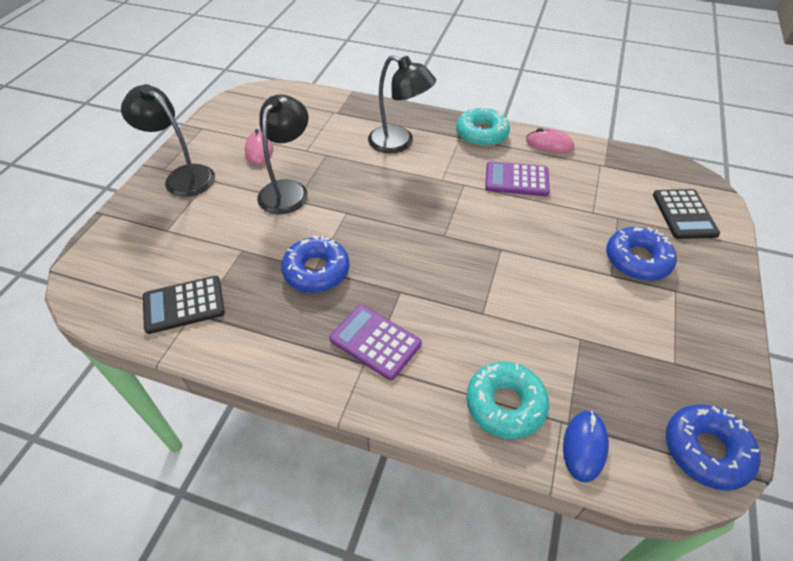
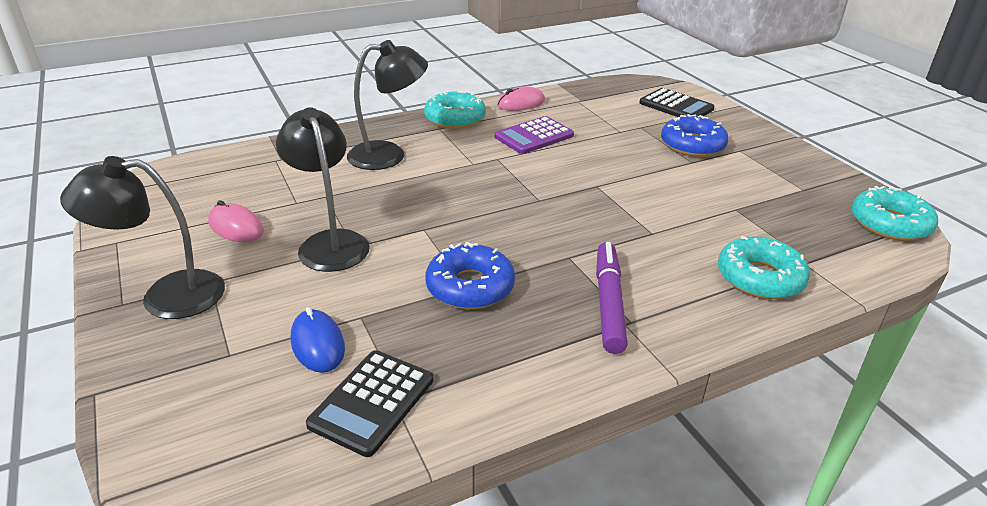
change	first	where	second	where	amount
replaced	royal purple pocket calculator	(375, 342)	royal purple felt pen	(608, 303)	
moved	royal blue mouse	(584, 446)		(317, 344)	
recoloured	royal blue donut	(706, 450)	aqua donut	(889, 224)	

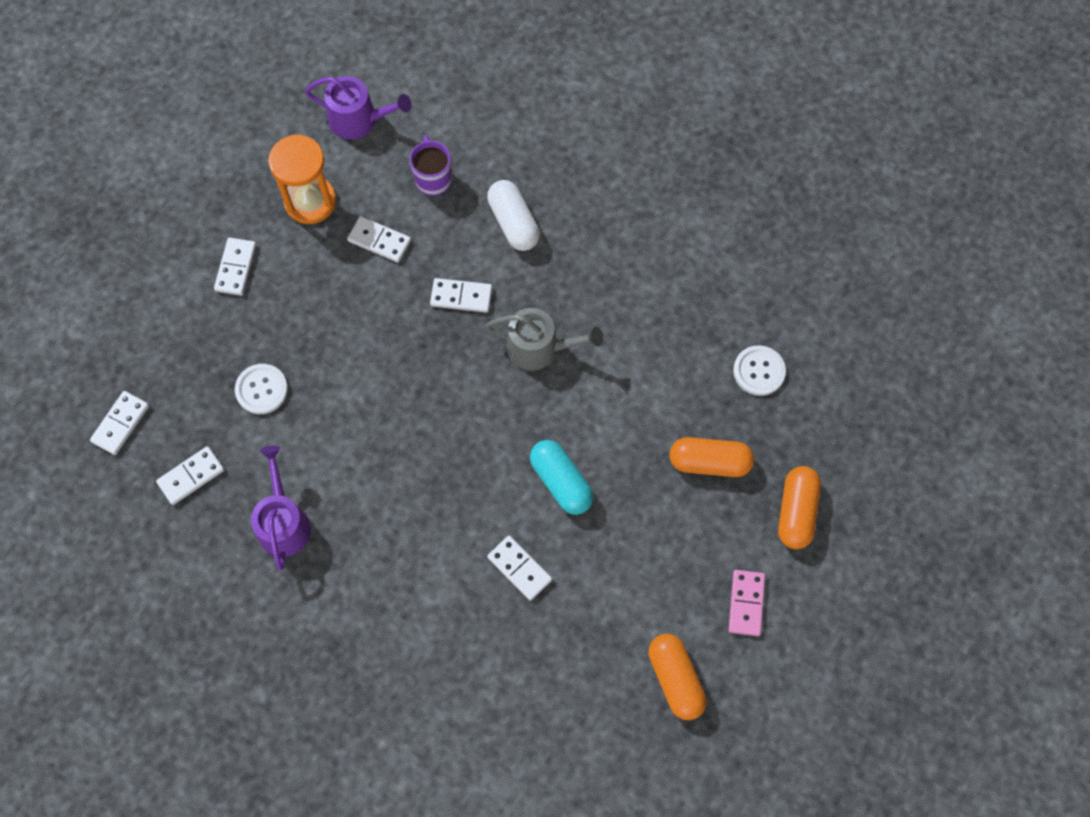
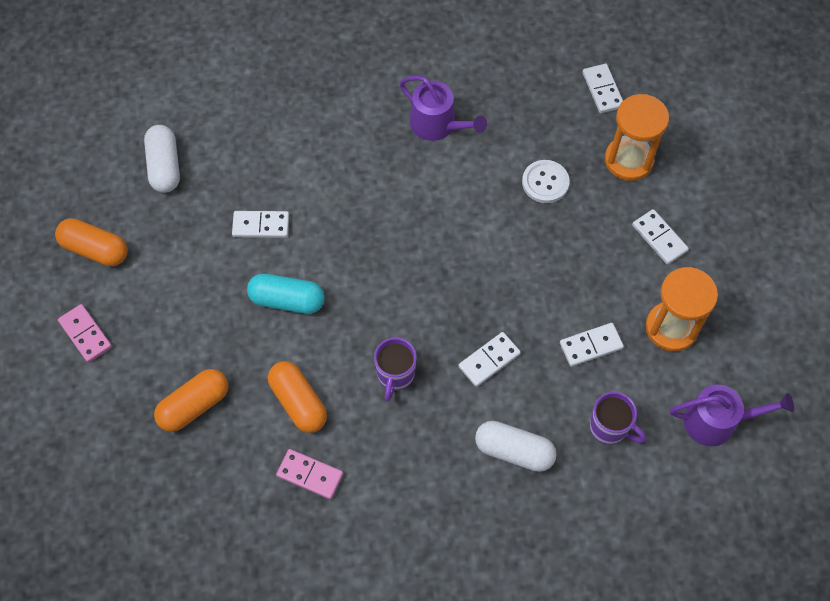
change	first	where	second	where	amount
removed	white domino piece	(191, 476)			
turned	royal purple sprinkling can	(359, 120)		(717, 421)	150 degrees counterclockwise
replaced	ash-grey sprinkling can	(539, 348)	royal purple coffee mug	(395, 375)	
removed	white shirt button	(759, 371)			
moved	orange pill shape	(796, 512)		(298, 402)	
added			white pill shape	(165, 166)	
added			rosy domino piece	(310, 475)	
added			orange sand timer	(628, 160)	

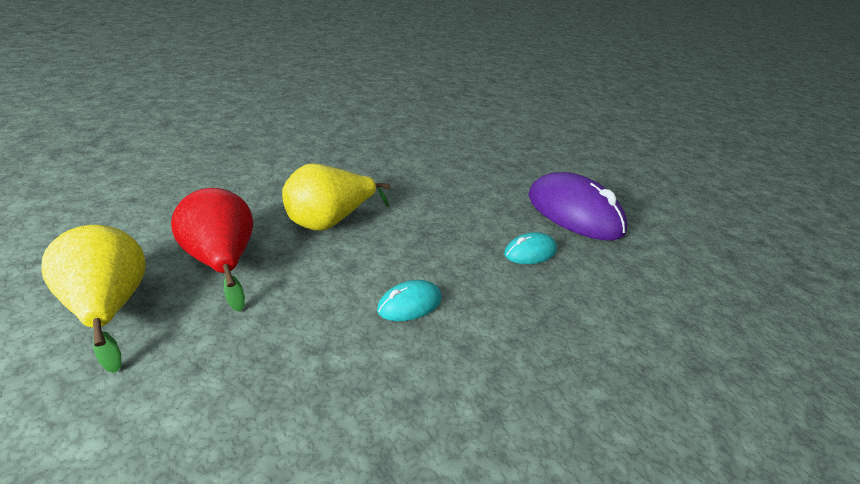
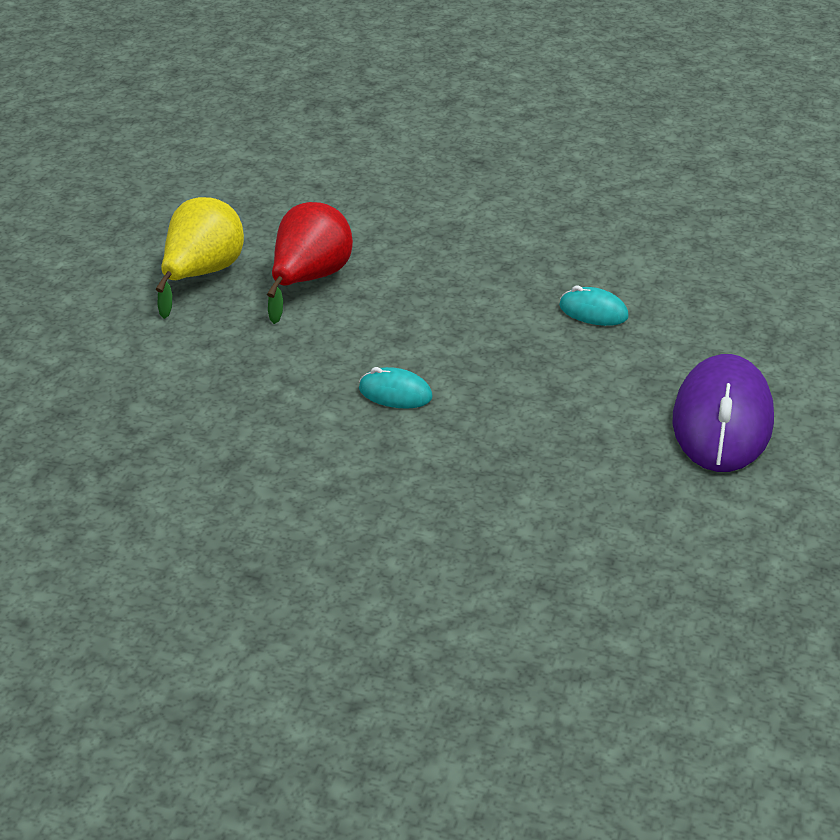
change	first	where	second	where	amount
removed	yellow toy pear	(330, 222)			
moved	aqua mouse	(530, 252)		(593, 311)	

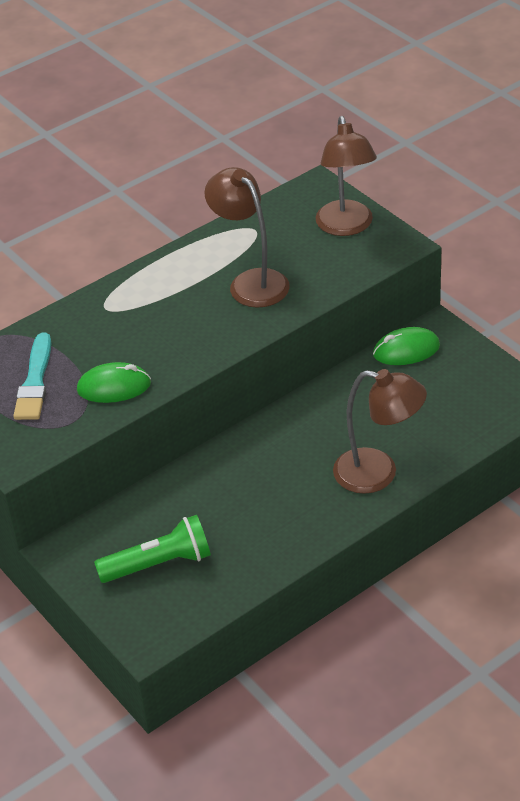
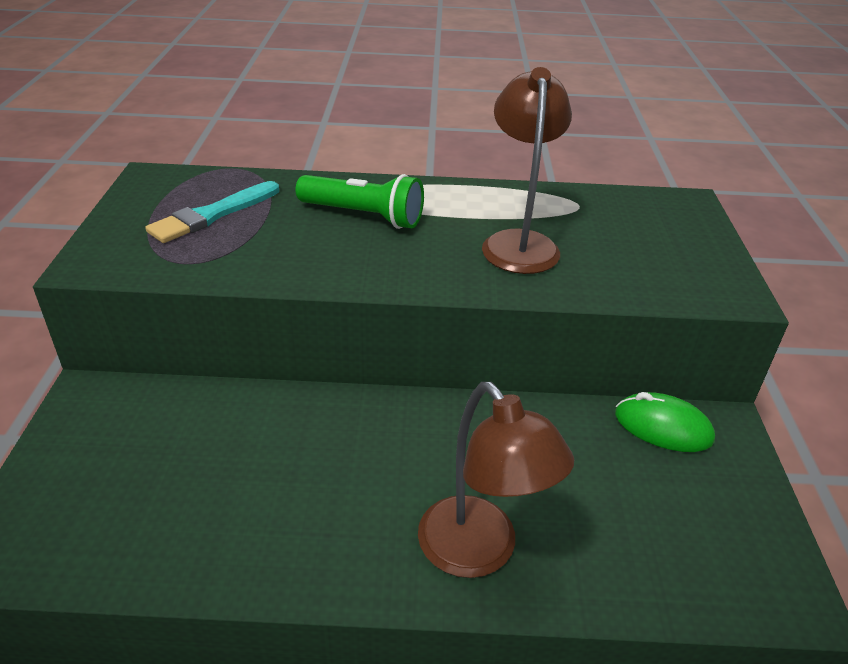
change	first	where	second	where	amount
removed	green mouse	(114, 387)			
moved	green pocket torch	(159, 564)		(363, 216)	
removed	russet lamp	(346, 227)			

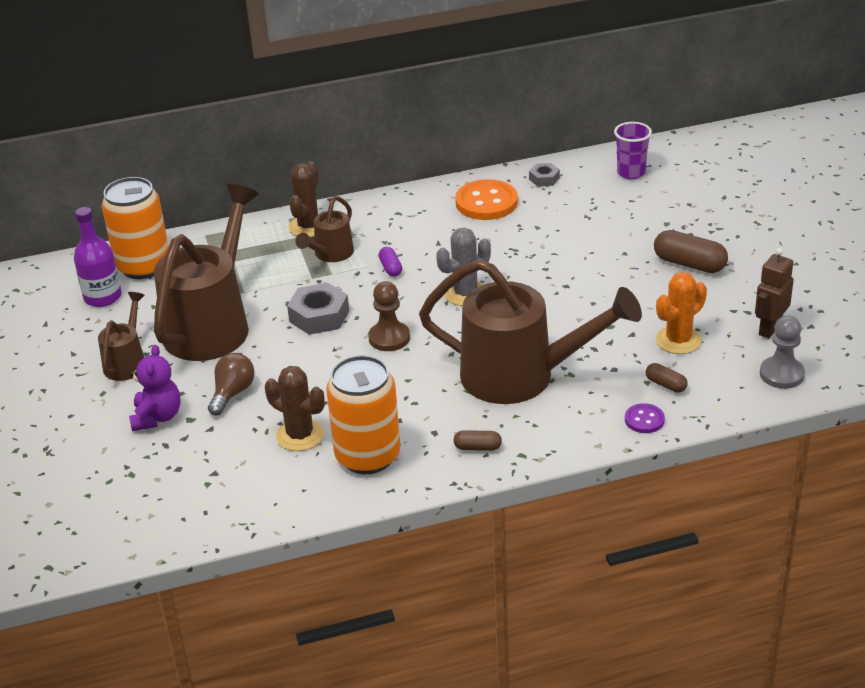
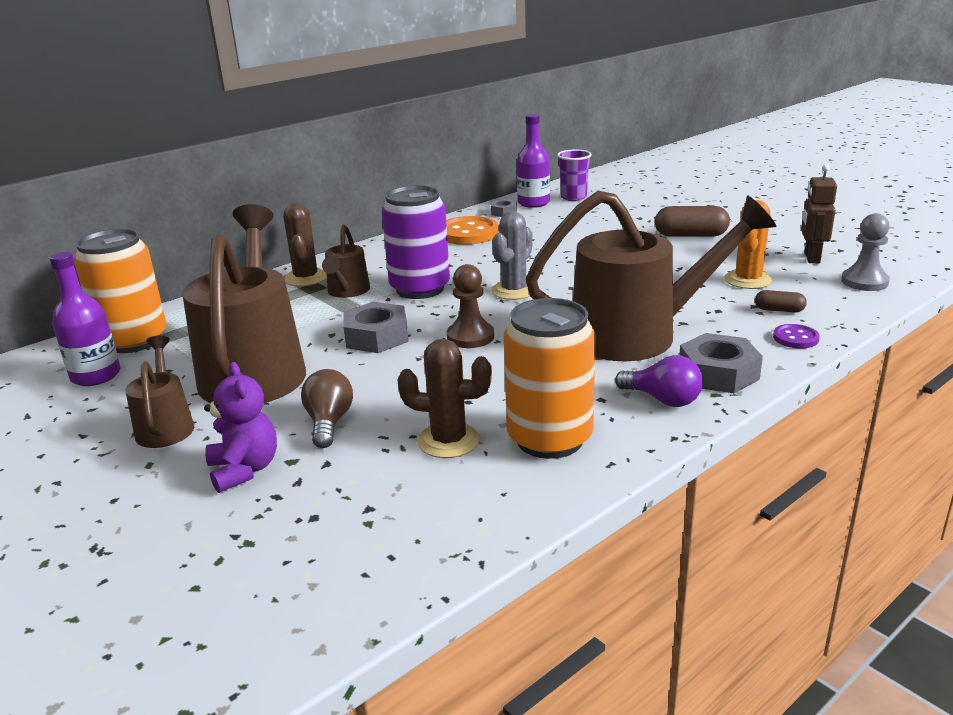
change	first	where	second	where	amount
replaced	royal purple pill shape	(390, 268)	royal purple soda can	(420, 289)	
replaced	russet pill shape	(477, 447)	royal purple light bulb	(663, 400)	
added			royal purple drink bottle	(533, 203)	
added			ash-grey hex nut	(718, 373)	

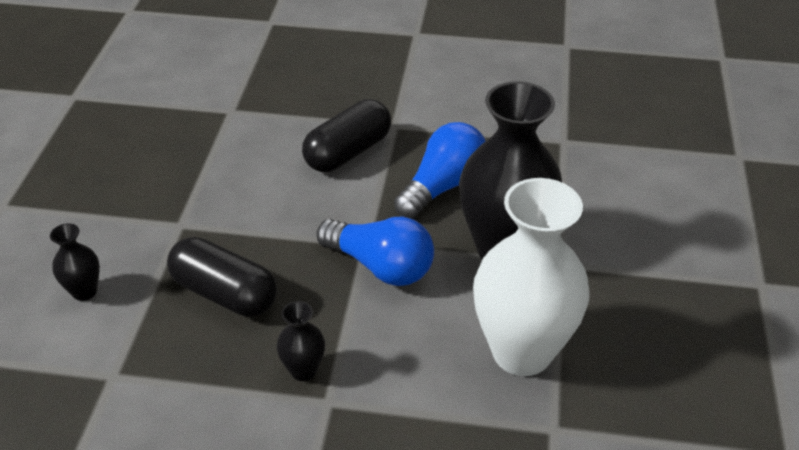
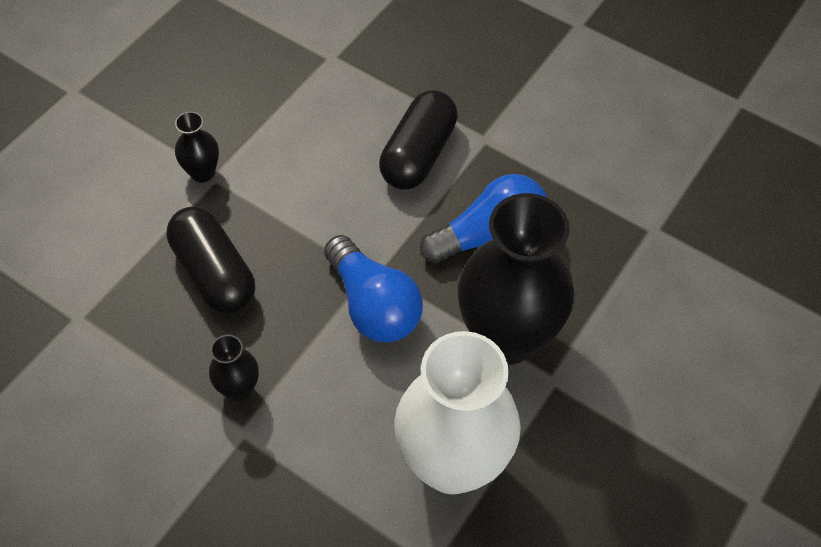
change	first	where	second	where	amount
moved	black flower vase	(84, 291)		(203, 173)	
turned	black pill shape	(348, 152)		(418, 154)	45 degrees counterclockwise

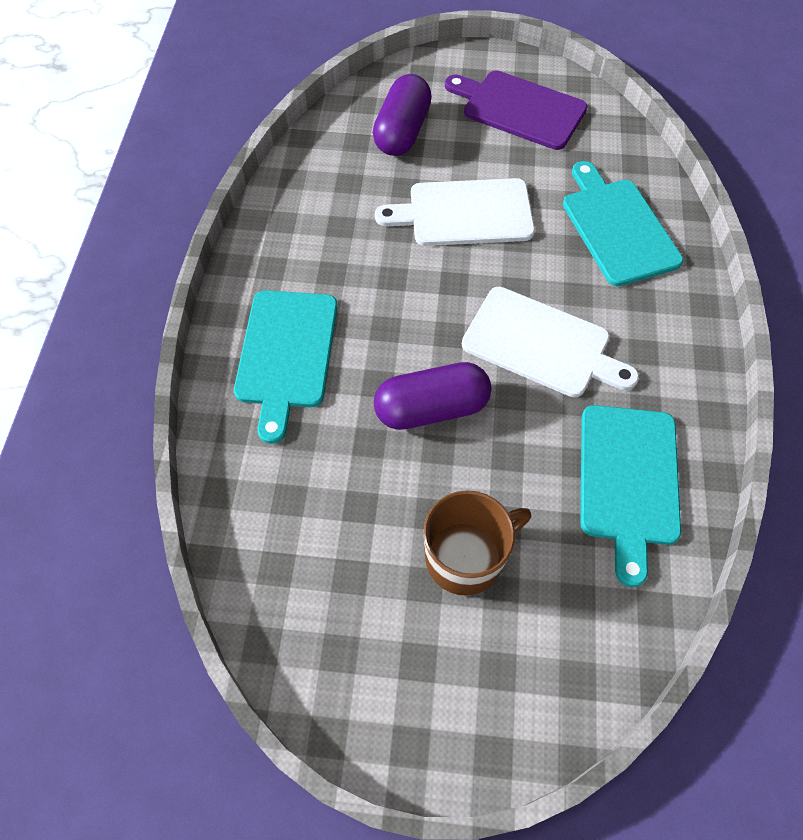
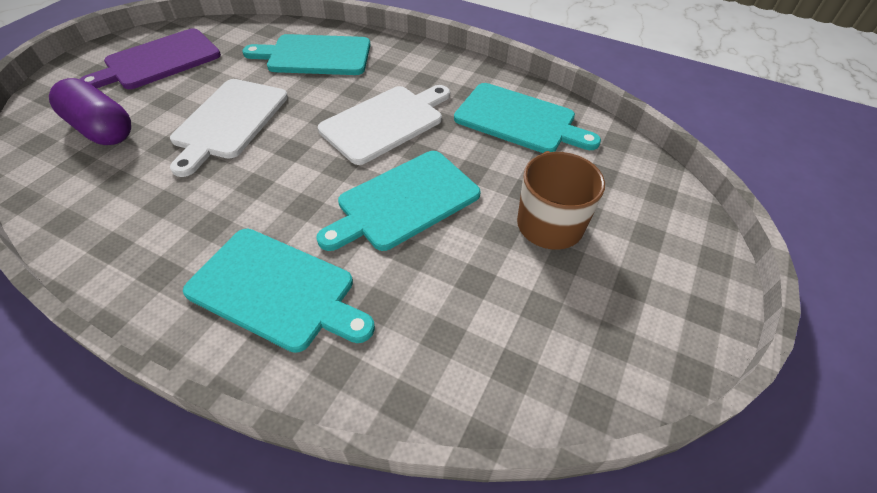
change	first	where	second	where	amount
replaced	royal purple pill shape	(431, 409)	aqua bread board	(404, 201)	

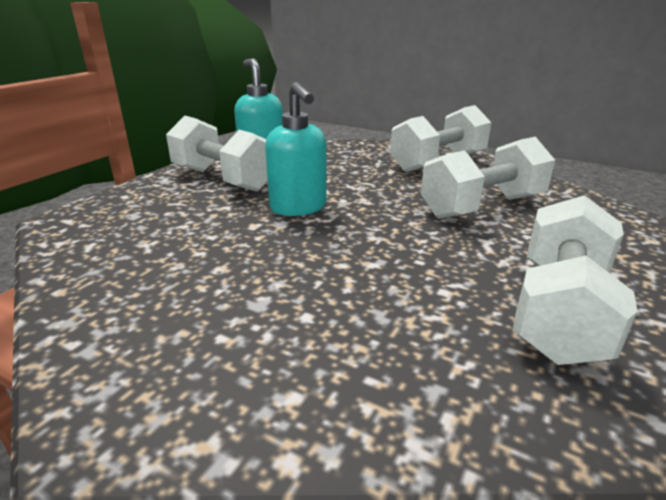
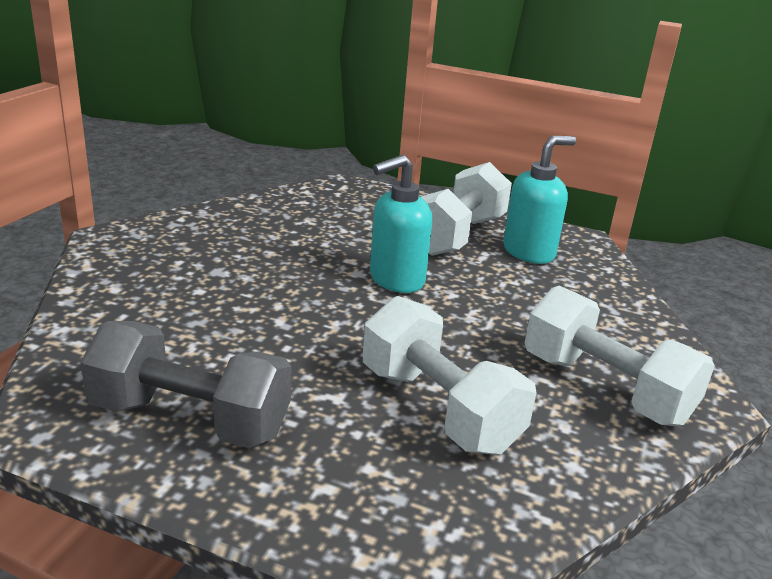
change	first	where	second	where	amount
recoloured	white free weight	(559, 311)	ash-grey free weight	(190, 419)	

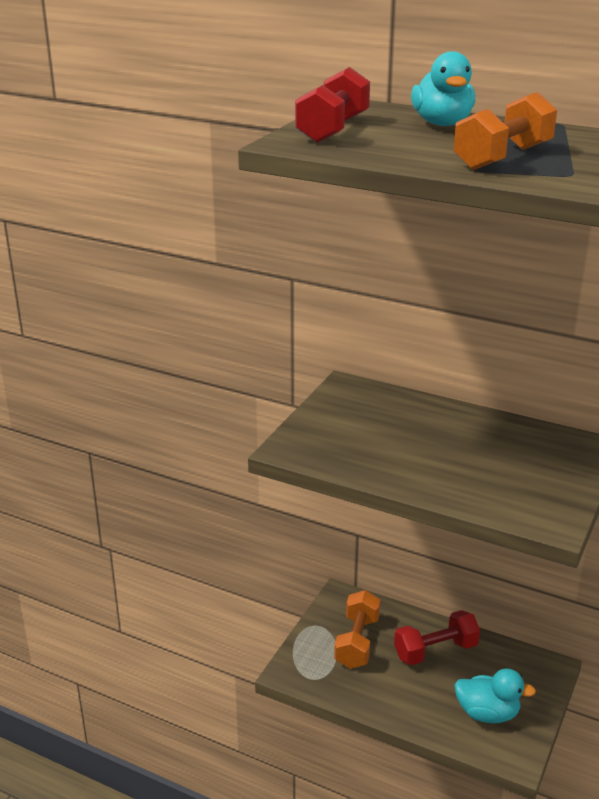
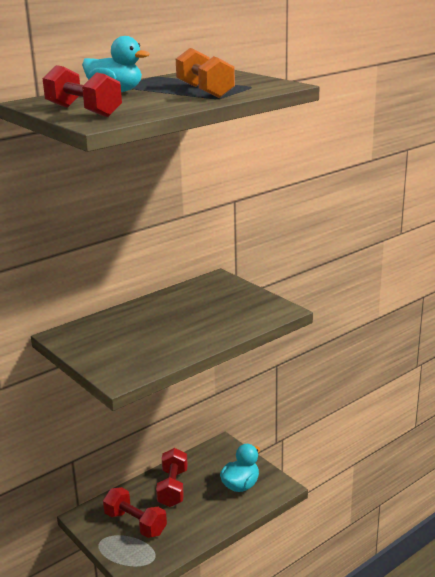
change	first	where	second	where	amount
recoloured	orange free weight	(357, 642)	crimson free weight	(135, 523)	

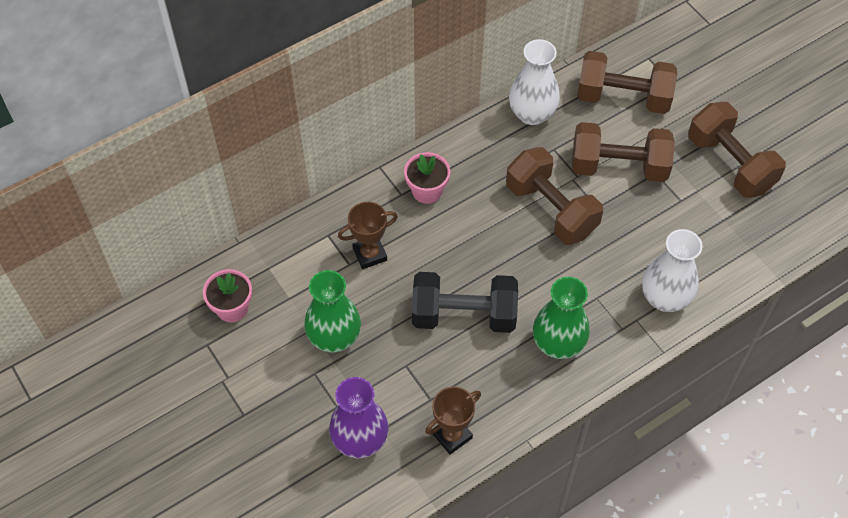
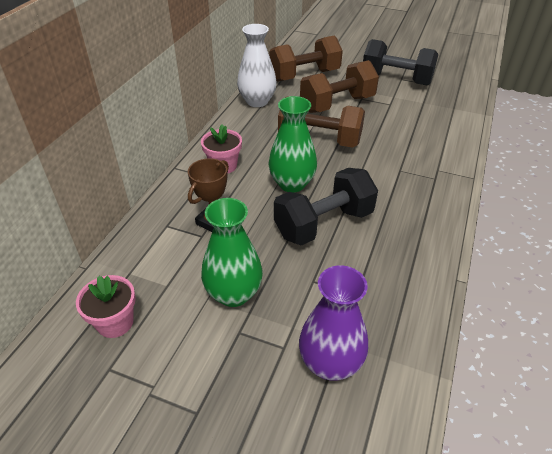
change	first	where	second	where	amount
removed	russet award cup	(452, 435)			
moved	green flower vase	(558, 344)		(292, 184)	
removed	white flower vase	(665, 298)			
recoloured	russet free weight	(730, 164)	black free weight	(396, 79)	

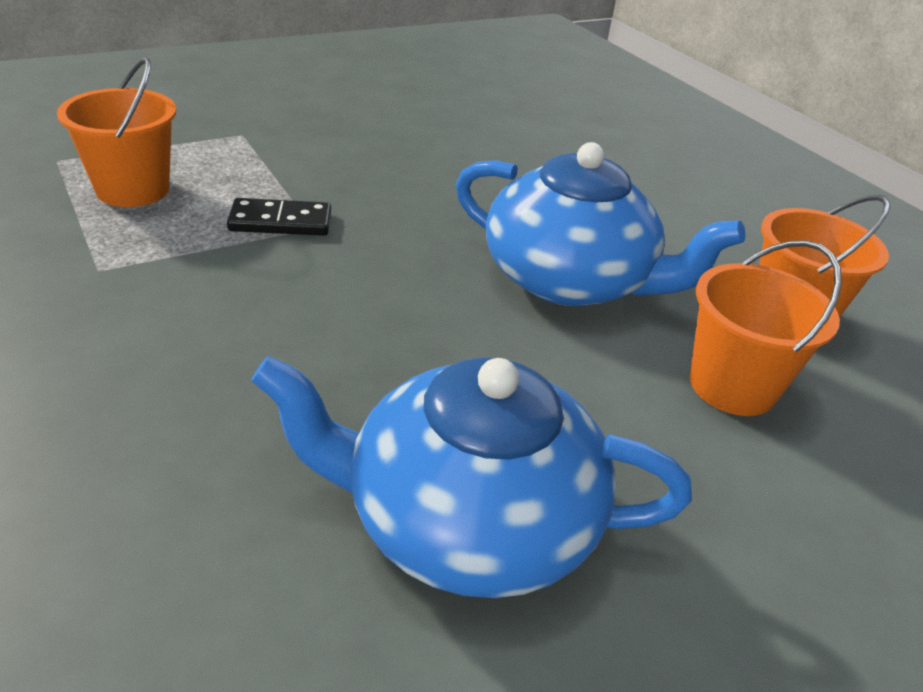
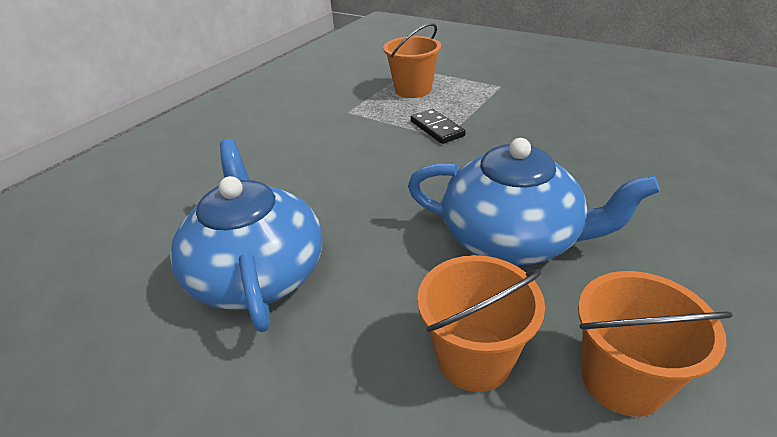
change	first	where	second	where	amount
turned	royal blue teapot	(570, 280)		(512, 238)	75 degrees counterclockwise

